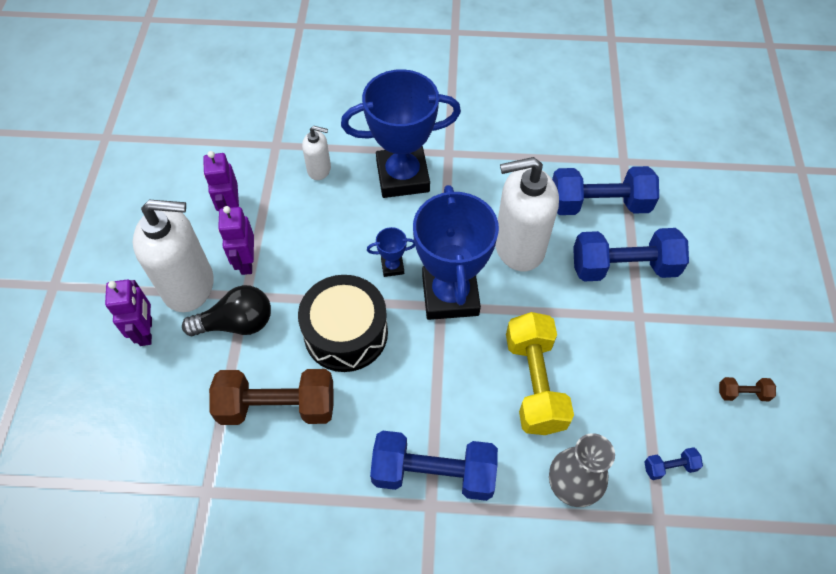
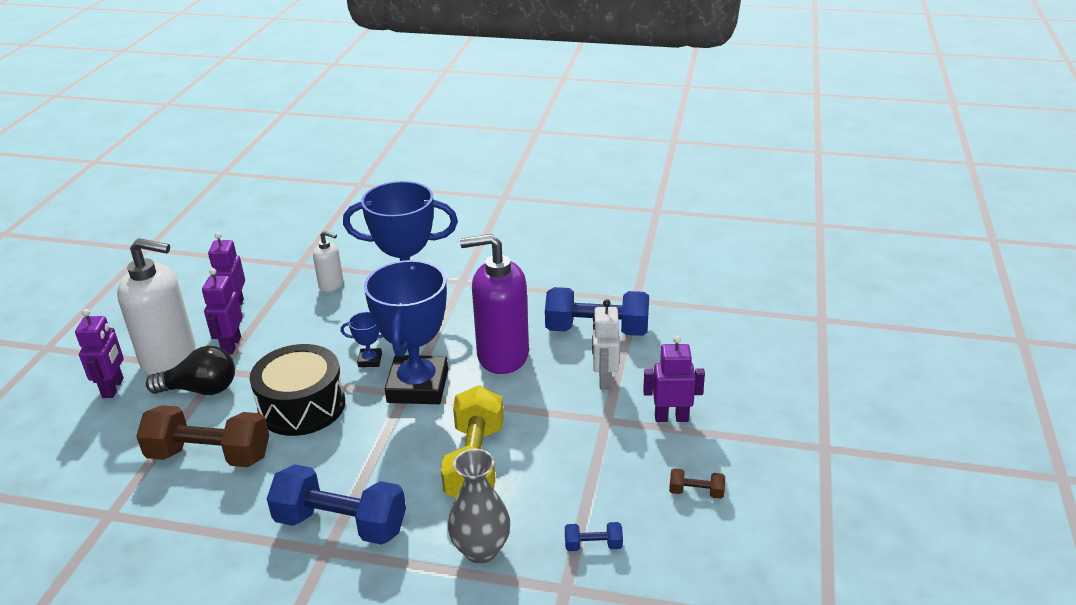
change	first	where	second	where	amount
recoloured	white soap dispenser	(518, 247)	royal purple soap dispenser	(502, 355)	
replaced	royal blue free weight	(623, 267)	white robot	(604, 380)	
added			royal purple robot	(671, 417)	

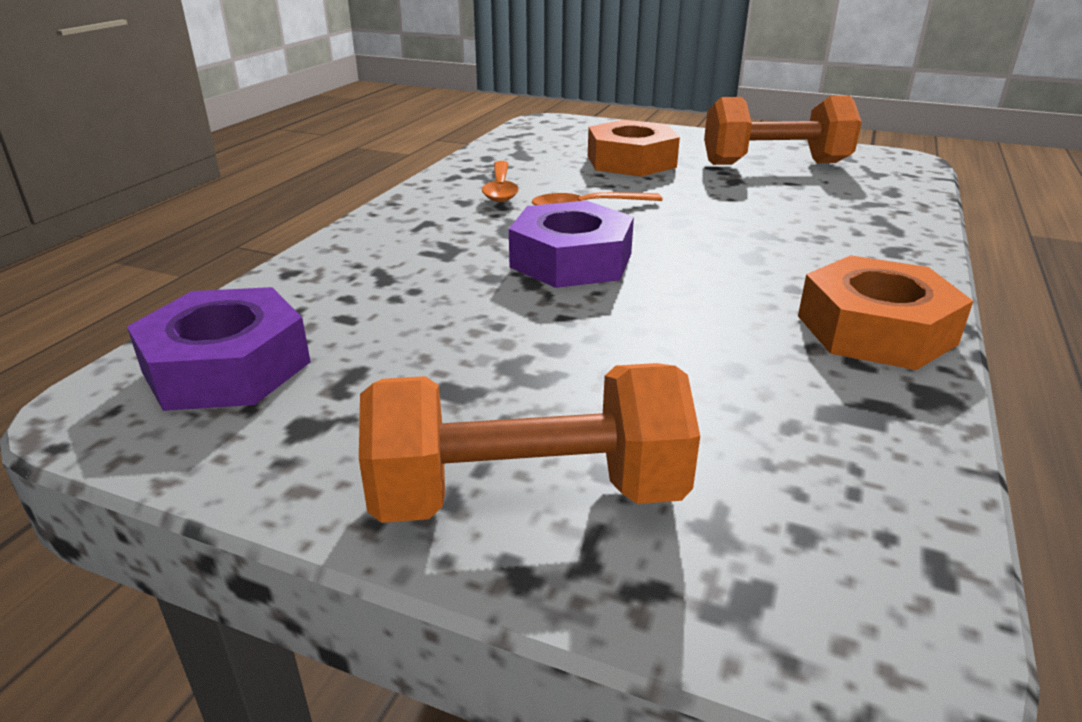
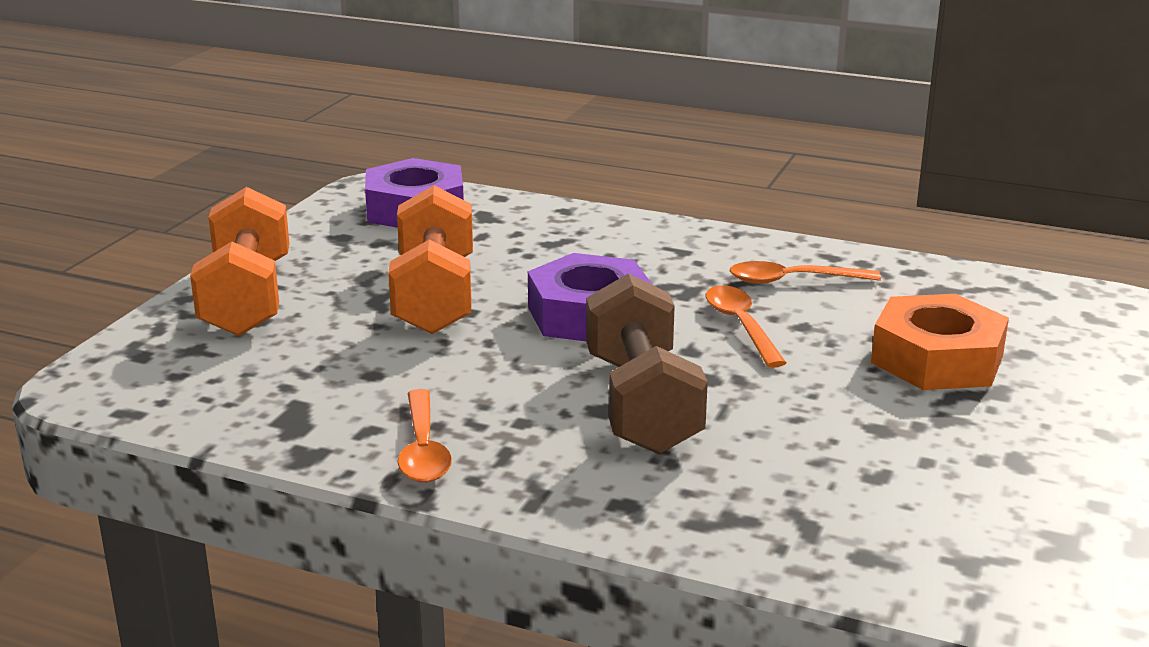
change	first	where	second	where	amount
moved	orange free weight	(774, 163)		(435, 296)	
replaced	orange hex nut	(875, 330)	orange tablespoon	(423, 449)	
added			russet free weight	(641, 404)	

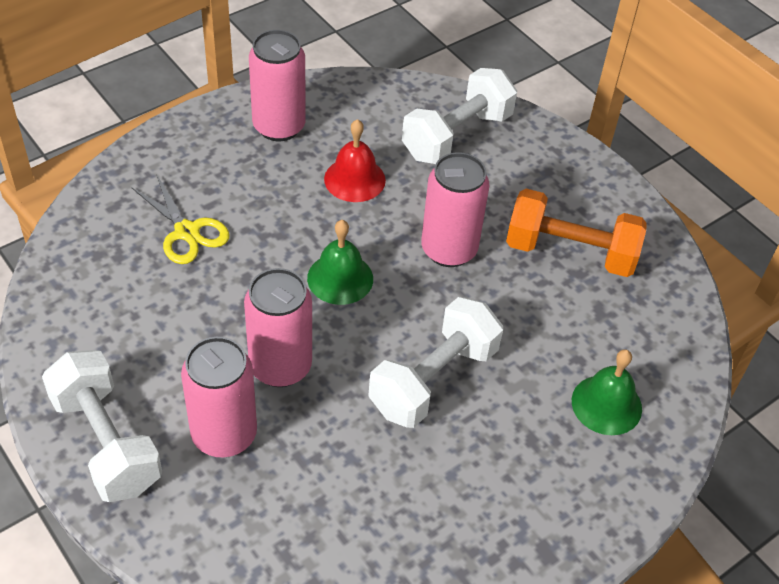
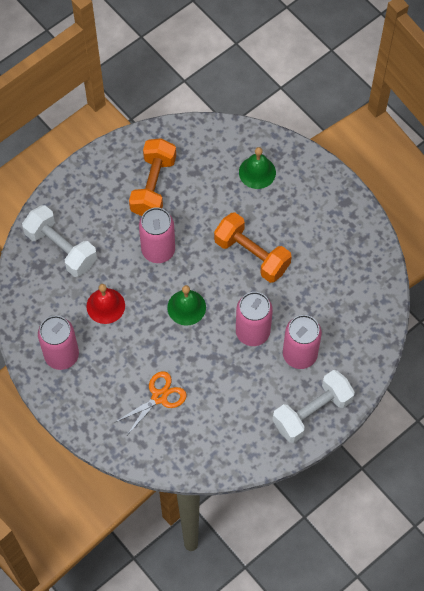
change	first	where	second	where	amount
recoloured	yellow scissors	(186, 232)	orange scissors	(159, 397)	
recoloured	white free weight	(433, 380)	orange free weight	(252, 255)	

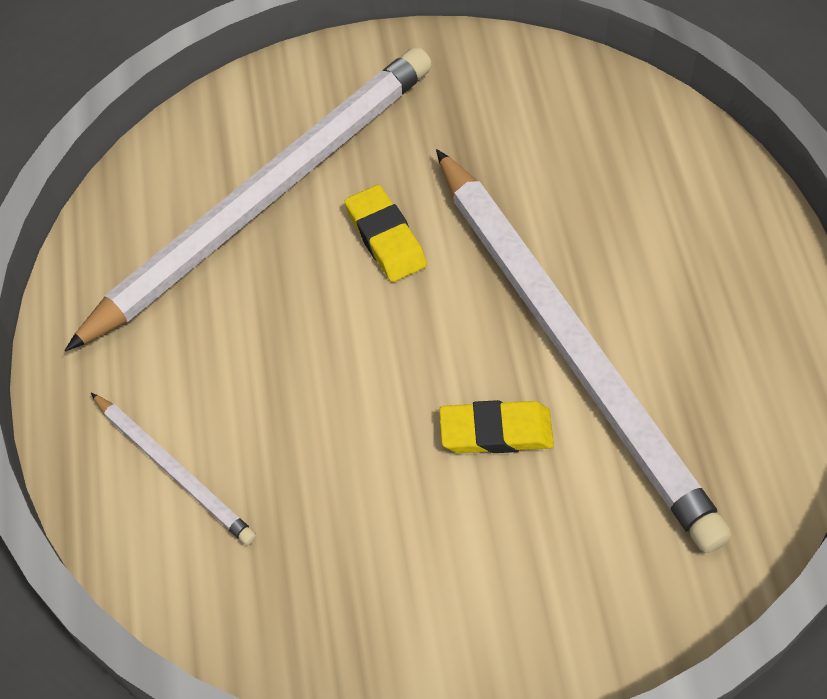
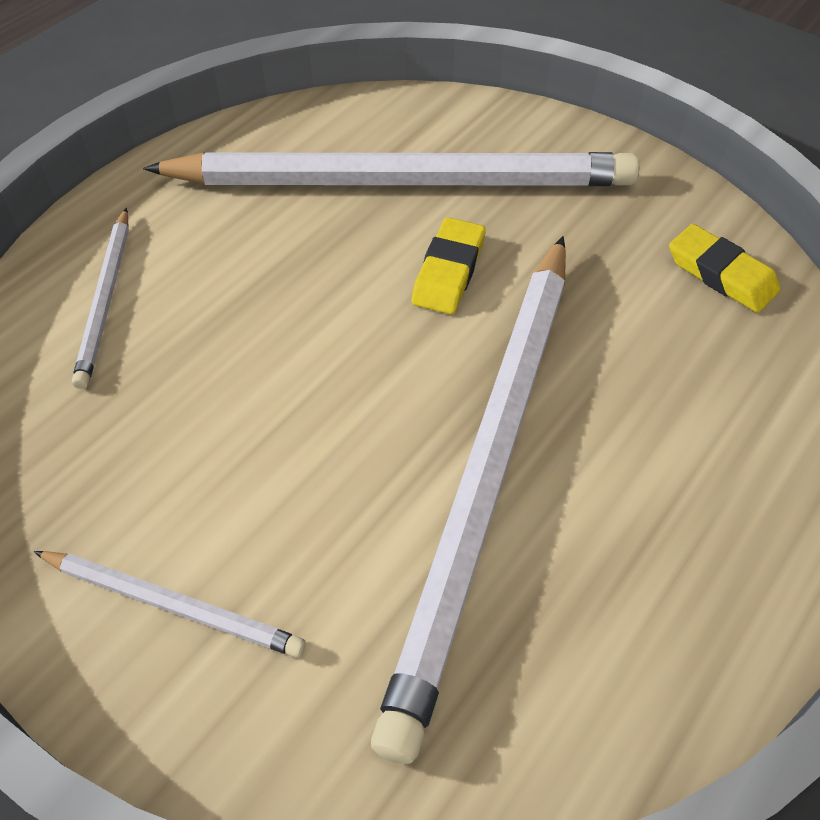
change	first	where	second	where	amount
moved	yellow eraser	(496, 431)		(721, 274)	
added			white pencil	(173, 604)	

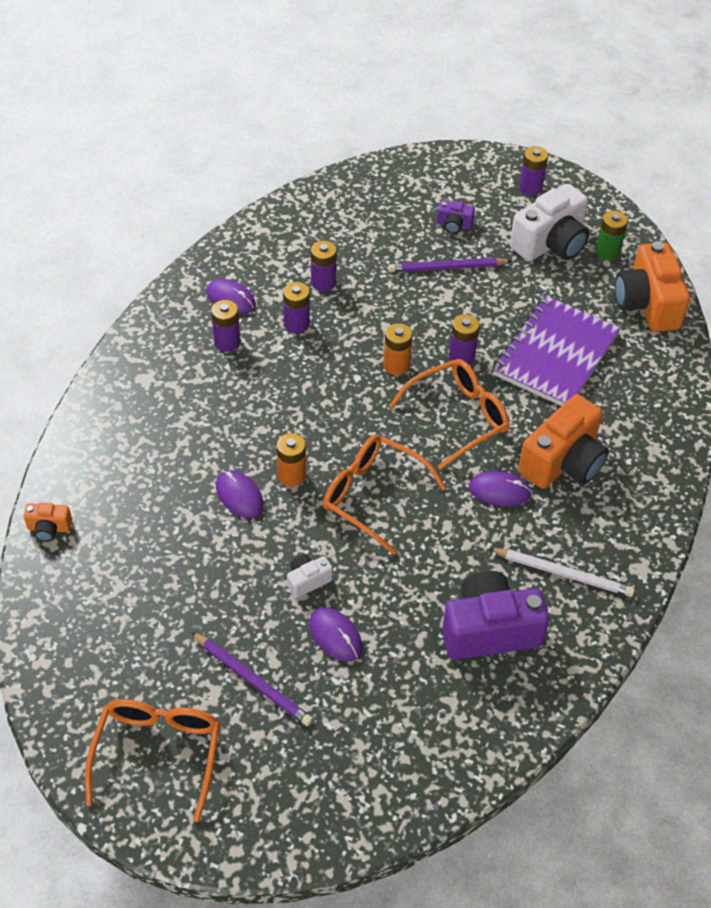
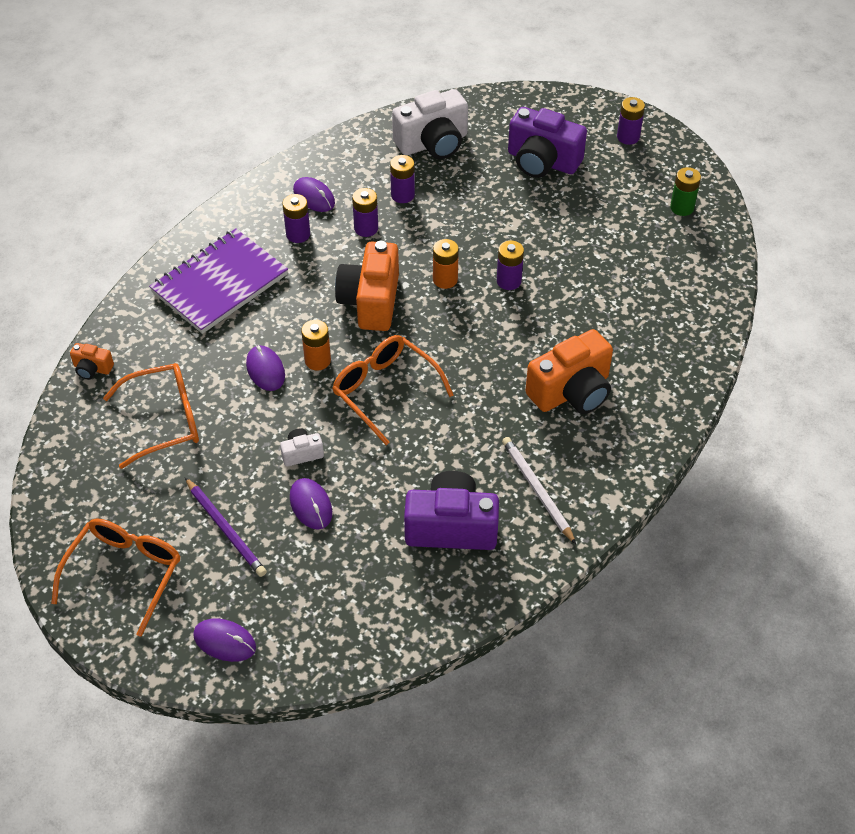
change	first	where	second	where	amount
removed	royal purple pencil	(447, 268)			
moved	orange eyeglasses	(458, 417)		(165, 420)	
resized	royal purple photo camera	(454, 225)		(542, 161)	x2.15
moved	royal purple mouse	(499, 491)		(224, 641)	
turned	white pencil	(563, 573)		(537, 490)	150 degrees counterclockwise
moved	royal purple exercise book	(555, 355)		(220, 283)	
moved	white photo camera	(550, 243)		(433, 143)	
moved	orange photo camera	(647, 304)		(370, 301)	

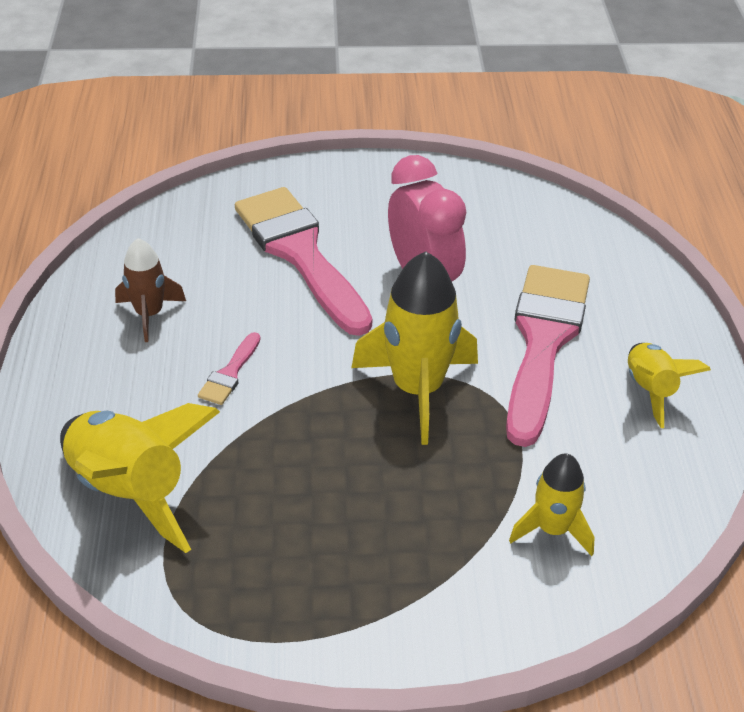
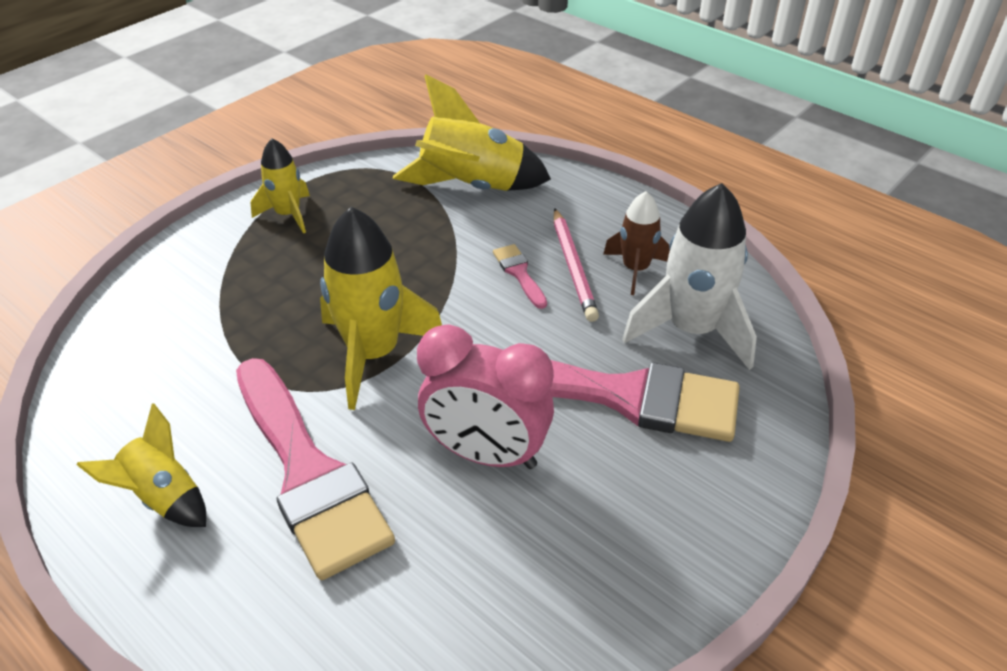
change	first	where	second	where	amount
moved	yellow toy rocket	(552, 529)		(288, 214)	
added			rosy pencil	(573, 267)	
added			white toy rocket	(691, 330)	

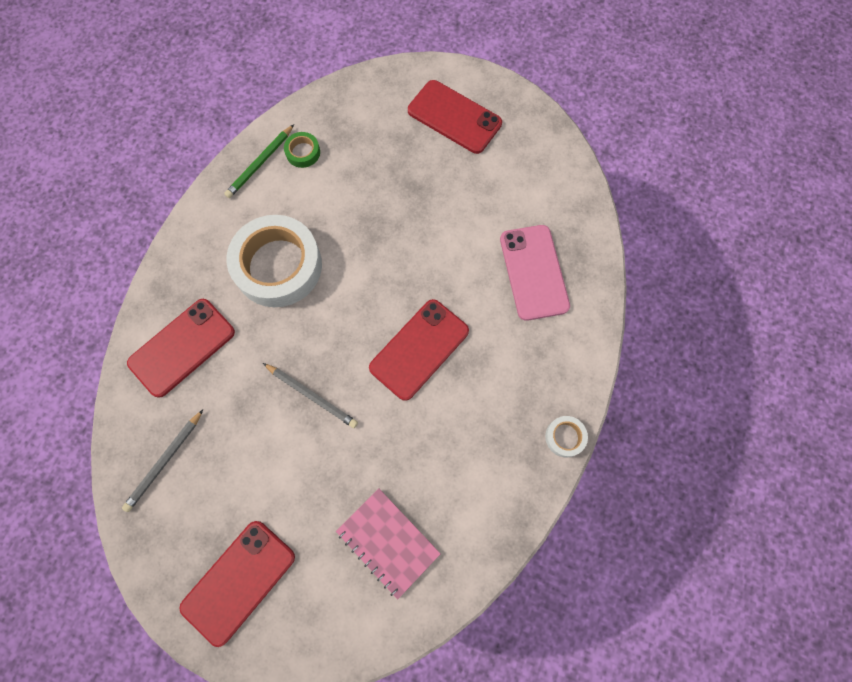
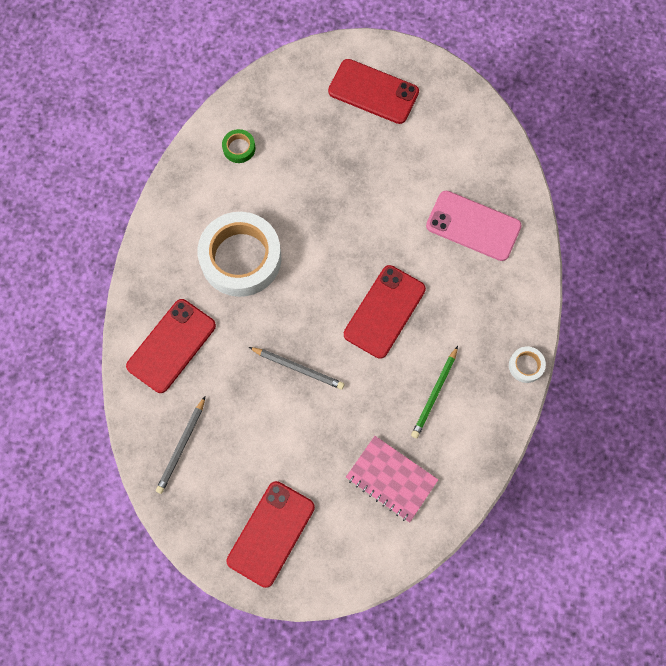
change	first	where	second	where	amount
moved	green pencil	(260, 163)		(434, 394)	
turned	rosy phone	(534, 272)		(473, 226)	45 degrees counterclockwise

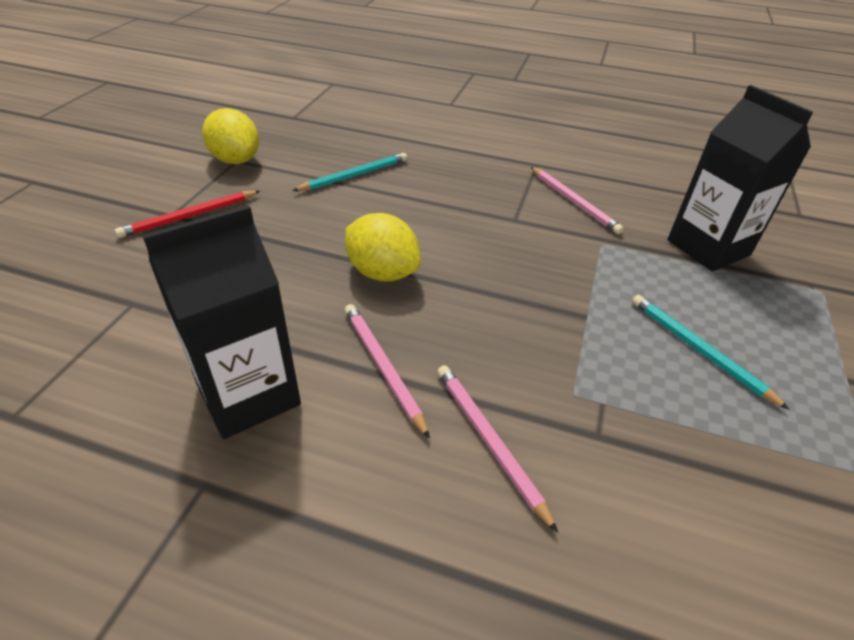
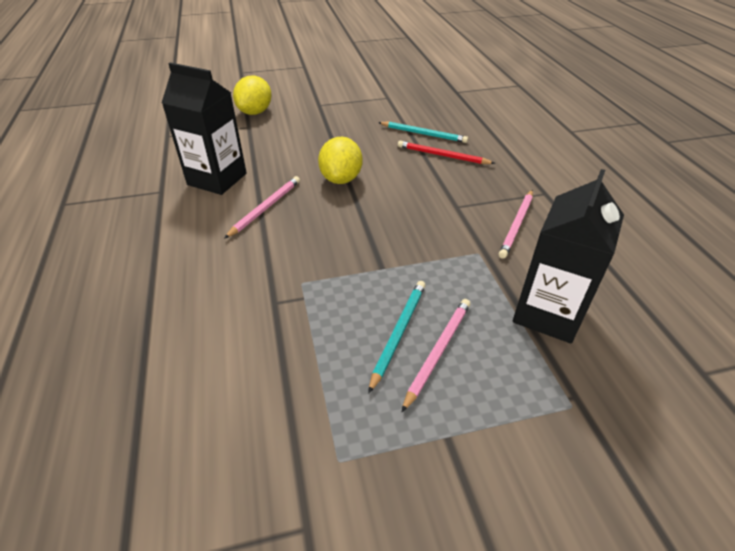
change	first	where	second	where	amount
moved	crimson pencil	(189, 216)		(442, 155)	
moved	yellow citrus fruit	(236, 160)		(255, 112)	
moved	rosy pencil	(488, 441)		(438, 351)	

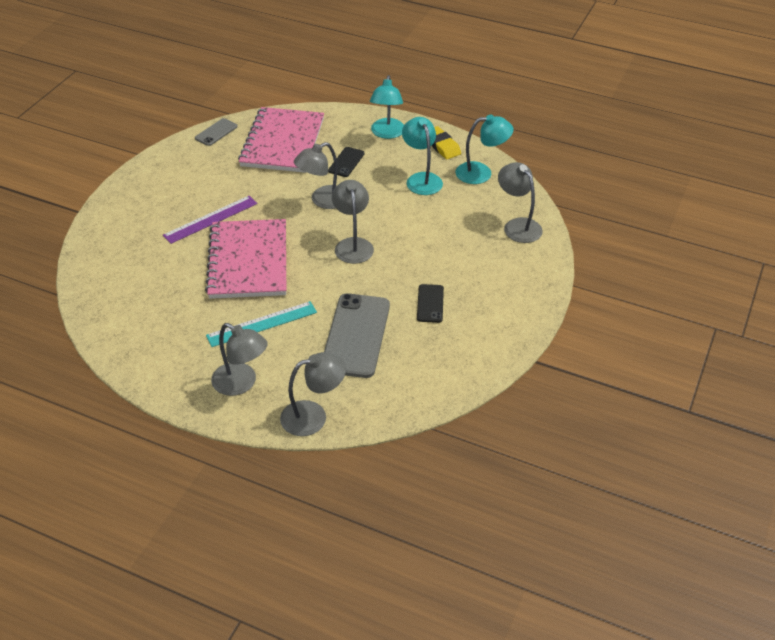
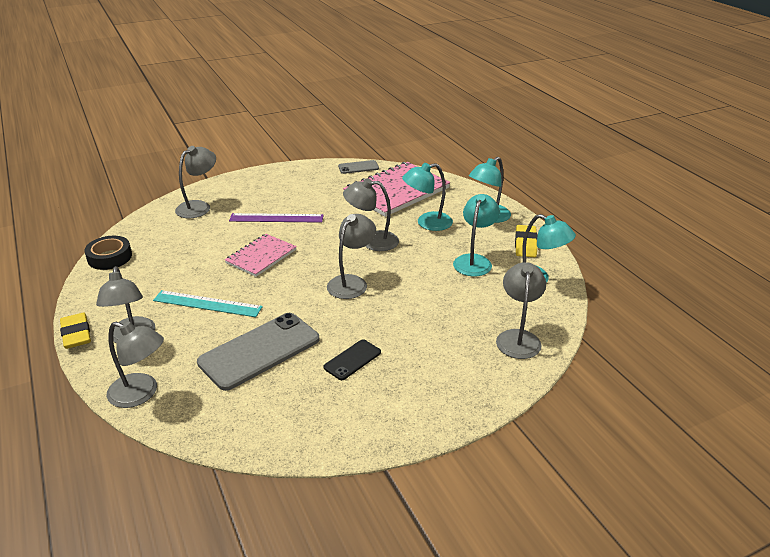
change	first	where	second	where	amount
resized	rosy exercise book	(248, 261)		(261, 256)	x0.58
replaced	black phone	(346, 162)	aqua lamp	(427, 223)	
added			yellow eraser	(76, 334)	
added			black sticky tape	(110, 257)	
added			ash-grey lamp	(199, 207)	

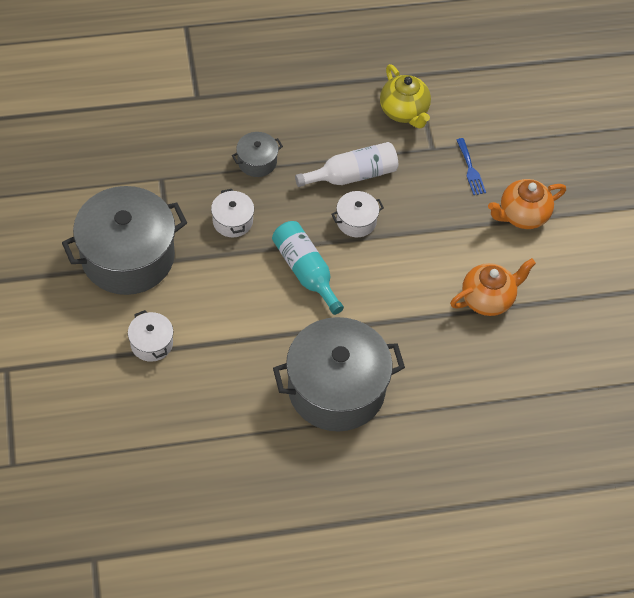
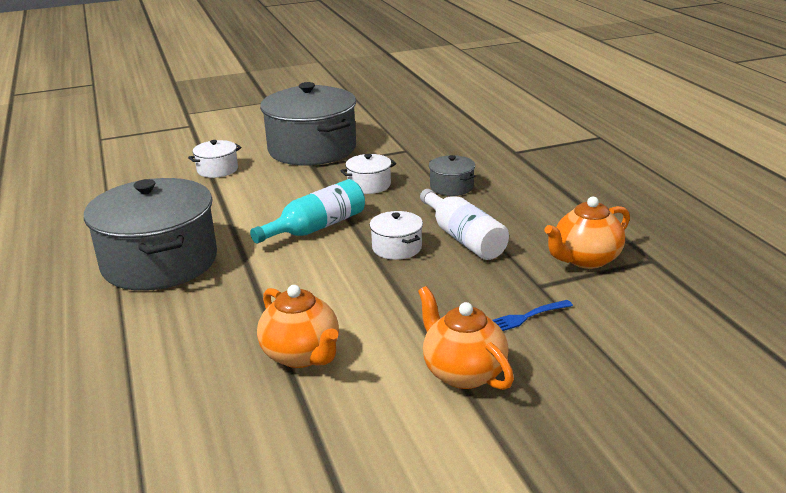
change	first	where	second	where	amount
recoloured	yellow teapot	(404, 111)	orange teapot	(585, 259)	

